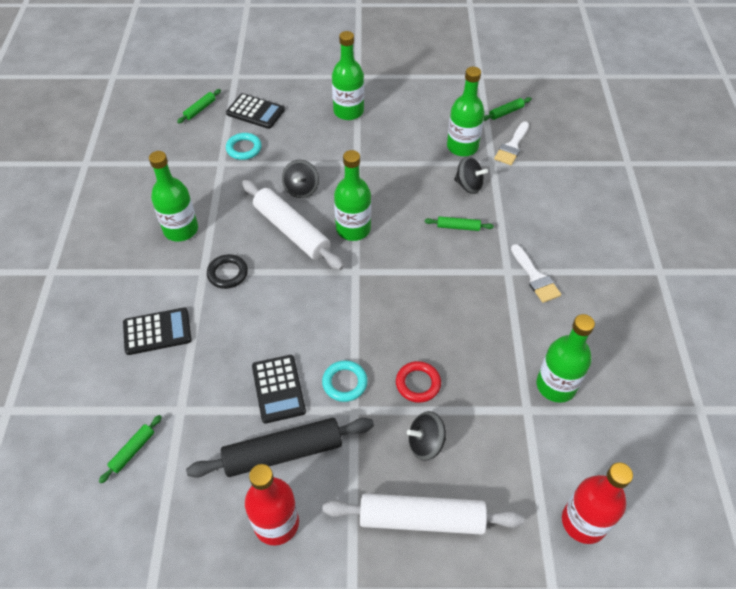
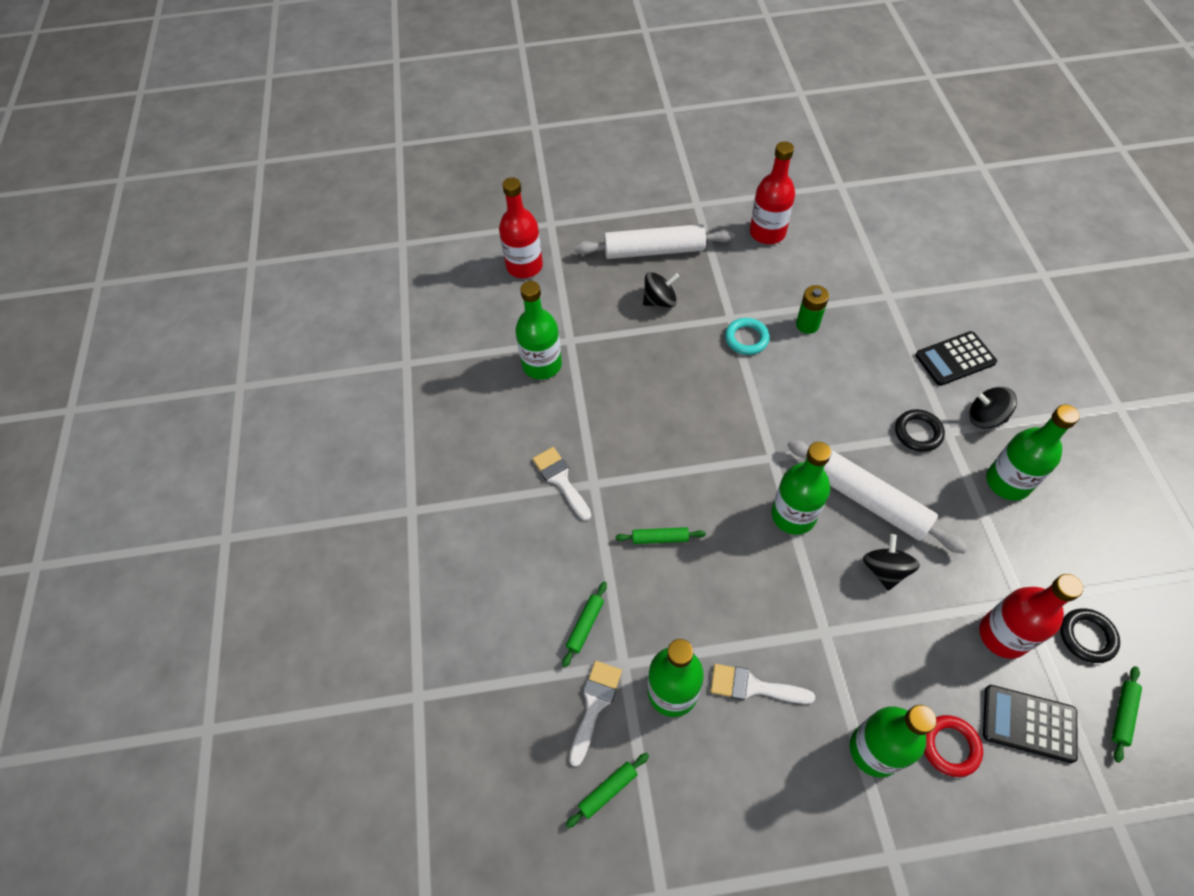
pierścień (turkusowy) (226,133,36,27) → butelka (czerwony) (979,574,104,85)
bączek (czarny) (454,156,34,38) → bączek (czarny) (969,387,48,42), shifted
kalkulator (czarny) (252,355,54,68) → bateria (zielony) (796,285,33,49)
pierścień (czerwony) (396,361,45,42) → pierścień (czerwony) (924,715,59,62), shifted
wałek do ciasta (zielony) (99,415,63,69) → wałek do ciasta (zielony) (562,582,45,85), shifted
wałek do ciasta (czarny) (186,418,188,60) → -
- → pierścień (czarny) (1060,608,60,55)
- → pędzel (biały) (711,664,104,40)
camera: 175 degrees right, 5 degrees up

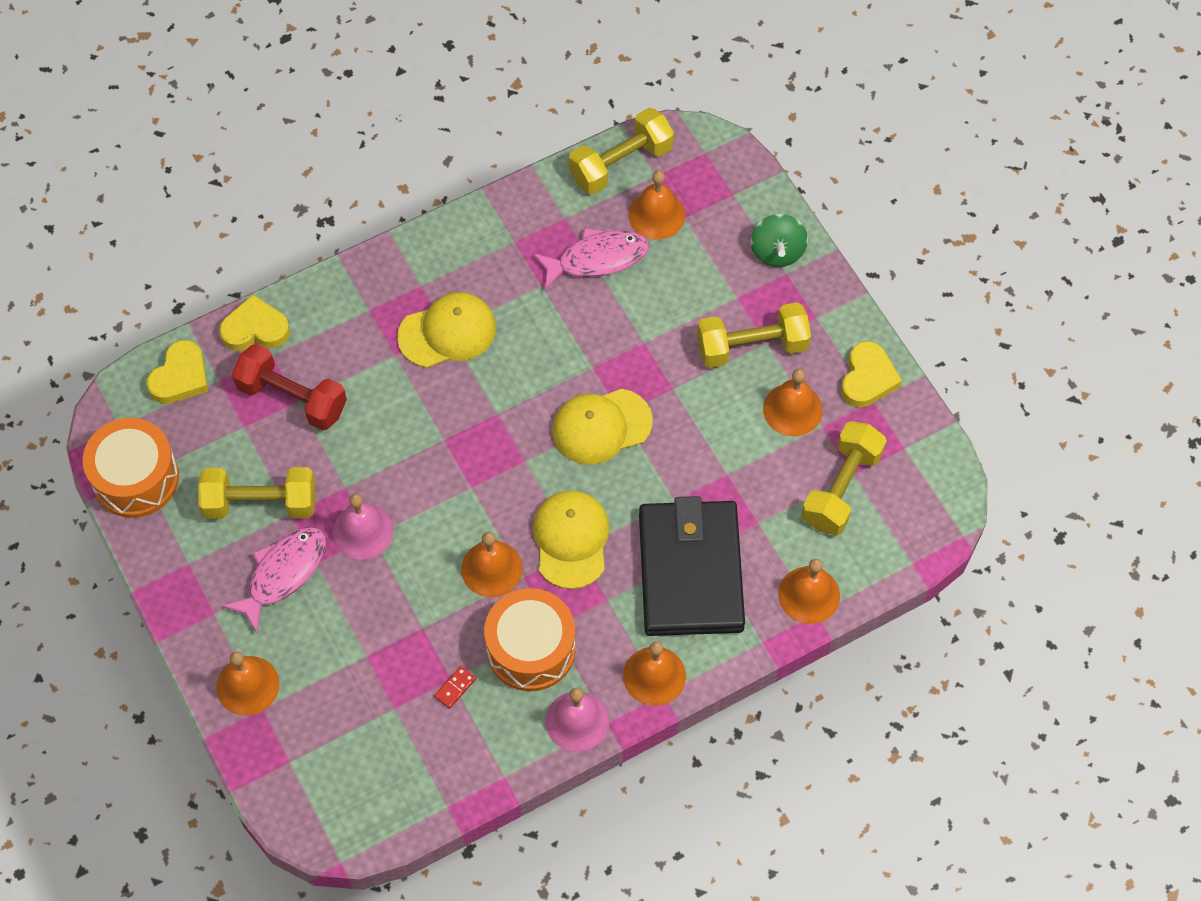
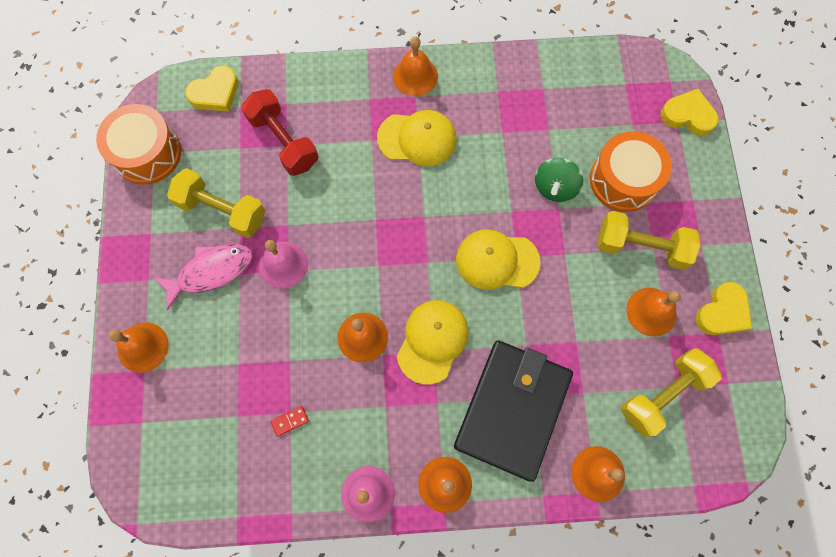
hantel (żółty) (569,108,105,86) → -
dzwonek (pomarańczowy) (629,170,56,70) → dzwonek (pomarańczowy) (393,36,45,60), shifted
bączek (zielony) (751,214,57,53) → bączek (zielony) (535,157,48,45), shifted
ryba (różowy) (533,228,116,62) → -
serce (żółty) (219,294,71,57) → serce (żółty) (661,89,57,47), shifted
bęben (pomarańczowy) (484,588,92,103) → bęben (pomarańczowy) (590,131,82,81), shifted
camera: 25 degrees right, 10 degrees up

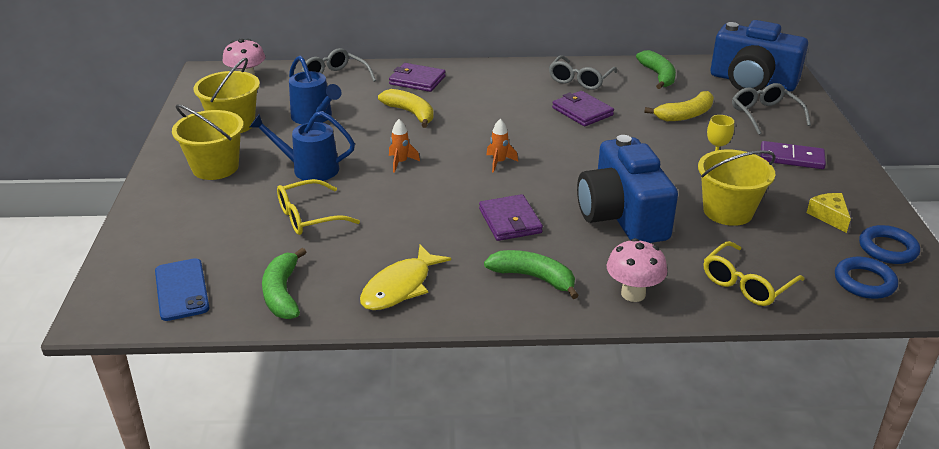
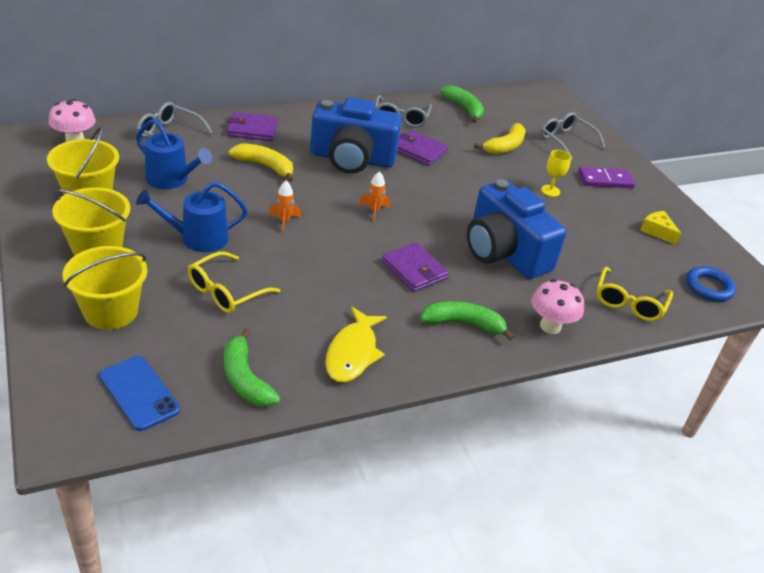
aparat fotograficzny (niebieski) (711,20,97,72) → aparat fotograficzny (niebieski) (310,97,92,77), shifted
wiadro (żółty) (698,150,78,76) → wiadro (żółty) (63,246,84,84), shifted
pierścień (niebieski) (859,225,61,39) → -
camera: 25 degrees left, 5 degrees up

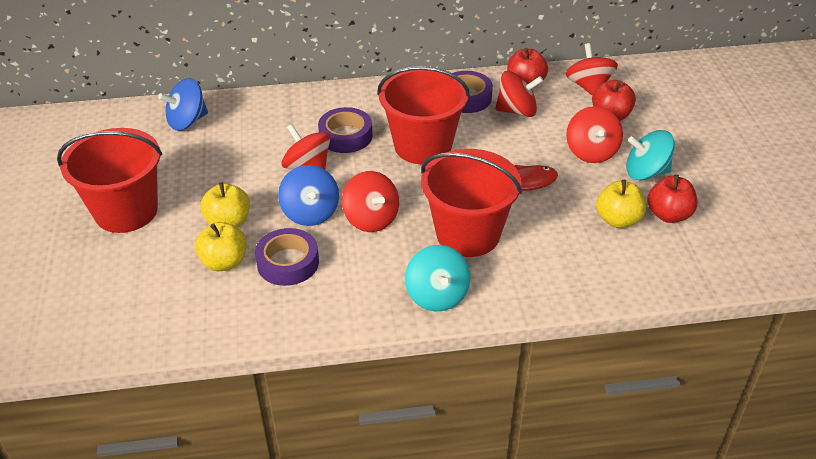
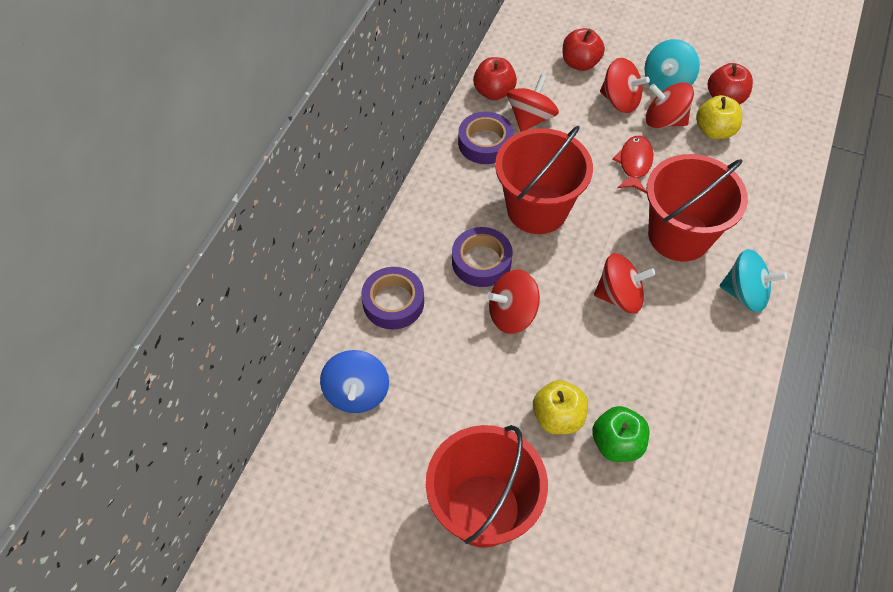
bączek (czerwony) (566,43,52,52) → bączek (czerwony) (646,82,48,46), shifted
bączek (niebieski) (278,165,61,61) → -
jabłko (żółty) (195,222,51,49) → jabłko (zielony) (592,406,57,56)
taśma klejąca (fioletowy) (255,228,64,58) → taśma klejąca (fioletowy) (361,267,63,62), shifted
camera: 60 degrees left, 15 degrees up

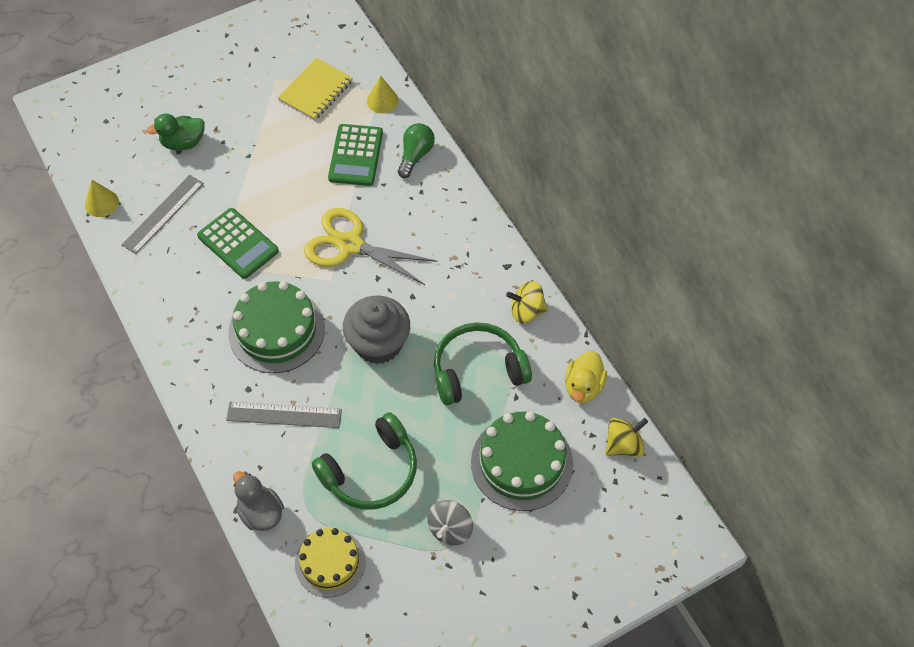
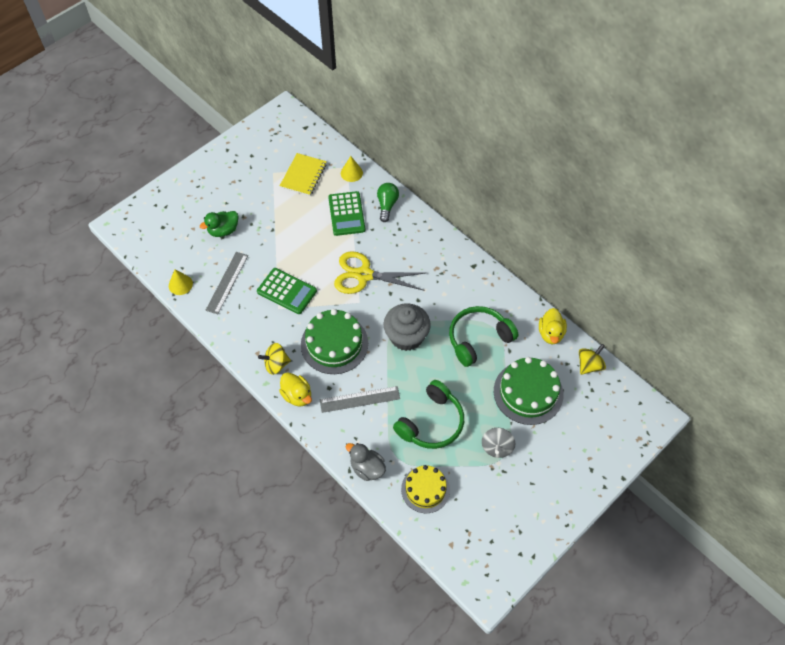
bączek (żółty) (506,281,42,42) → bączek (żółty) (258,343,33,32), shifted
- → kaczka (żółty) (279,373,33,34)
camera: 15 degrees left, 0 degrees up

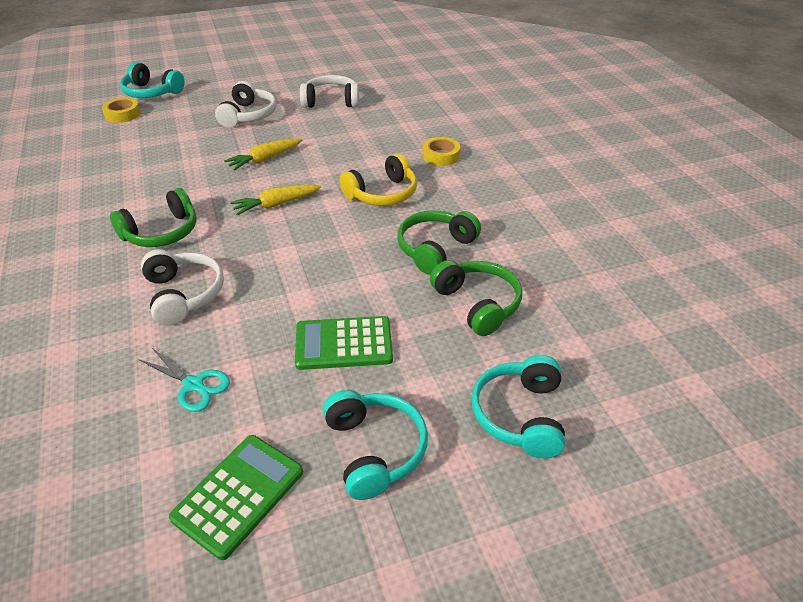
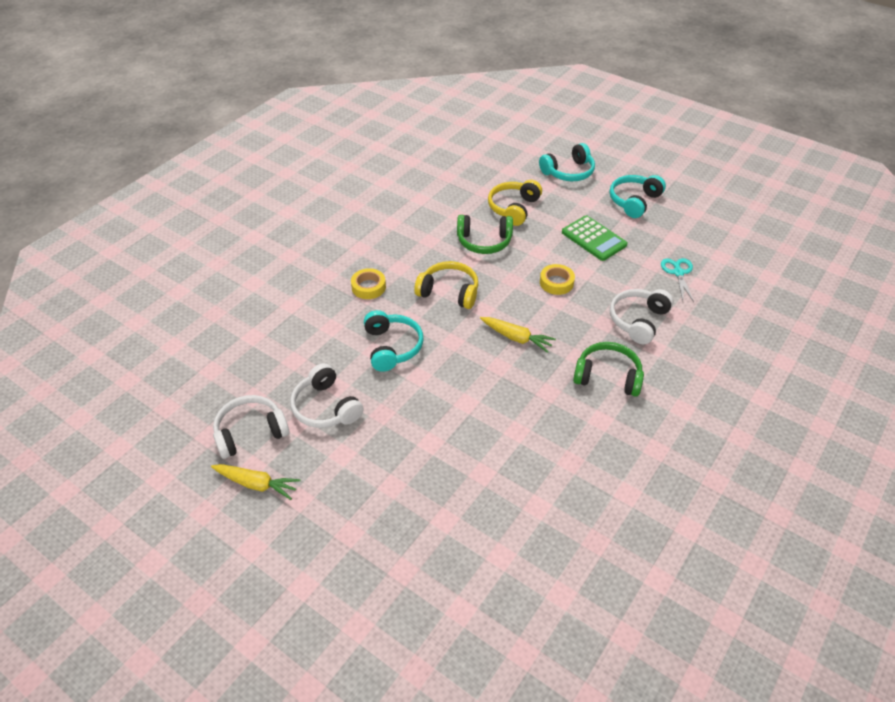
słuchawki (turkusowy) (120,62,65,36) → słuchawki (turkusowy) (364,310,60,62), shifted
słuchawki (biały) (215,81,62,47) → słuchawki (biały) (213,395,76,64), shifted
taśma klejąca (żółty) (102,97,39,26) → taśma klejąca (żółty) (540,264,35,31), shifted
marchewka (żółty) (224,138,78,33) → marchewka (żółty) (211,464,90,36), shifted
słuchawki (zielony) (430,260,92,76) → słuchawki (żółty) (488,180,54,46)
kalkulator (zielony) (169,435,134,125) → -
camera: 125 degrees left, 5 degrees up

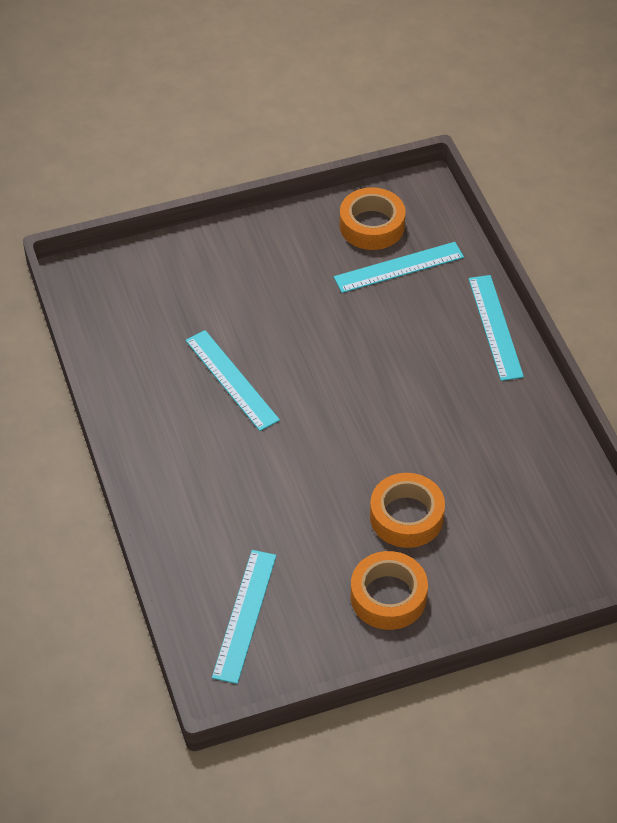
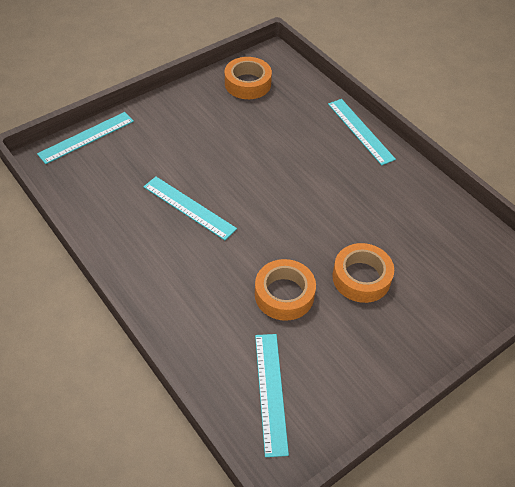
linijka (turkusowy) (334,242,130,51) → linijka (turkusowy) (37,112,97,52), shifted
taśma klejąca (pomarańczowy) (351,551,77,79) → taśma klejąca (pomarańczowy) (255,259,61,62), shifted
camera: 20 degrees left, 0 degrees up

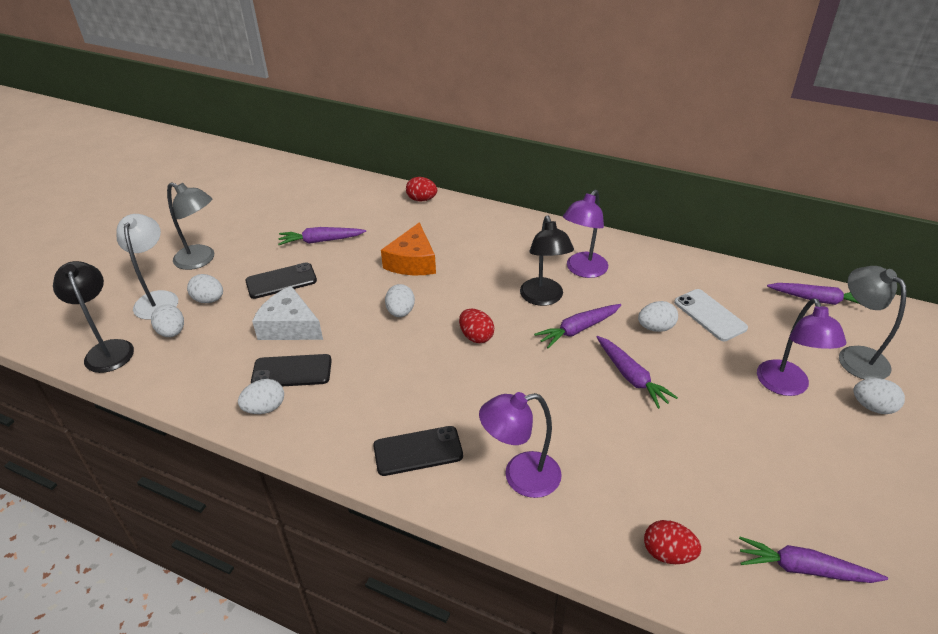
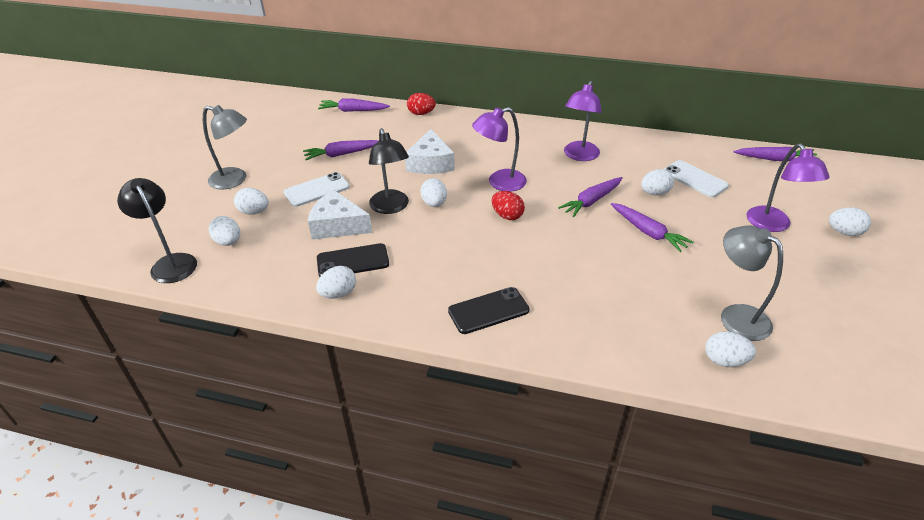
lampka (biały) (116,214,62,106) → -
lampka (czarny) (520,215,54,91) → lampka (czarny) (369,128,40,86), shifted
ser (pomarańczowy) (381,222,55,53) → ser (biały) (405,129,50,45)
telefon (czarny) (245,262,72,37) → telefon (biały) (284,172,66,35)
lampka (szary) (839,266,68,114) → lampka (szary) (721,225,62,116), shifted
lampka (fioletowy) (479,392,83,106) → lampka (fioletowy) (472,107,55,85), shifted
jajko (czerwony) (644,520,57,44) → jajko (biały) (705,331,51,36)
marchewka (fioletowy) (739,537,149,46) → marchewka (fioletowy) (318,98,72,14), shifted
camera: 10 degrees left, 0 degrees up

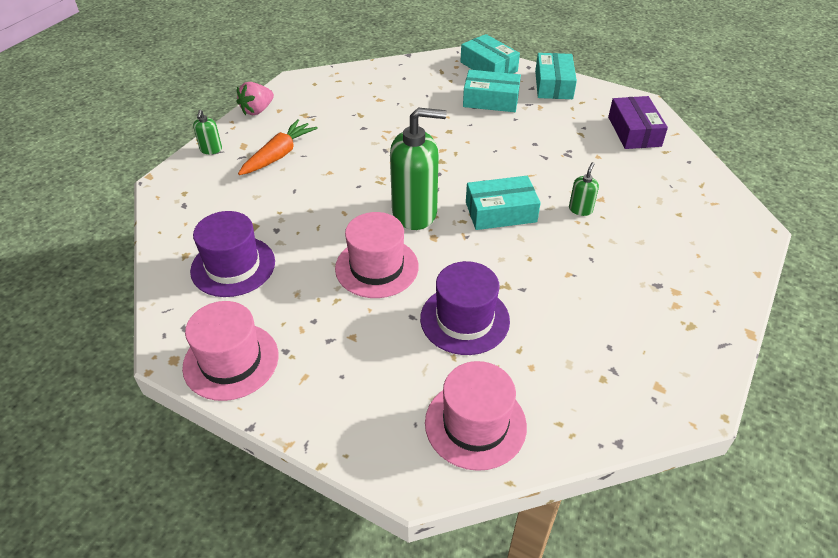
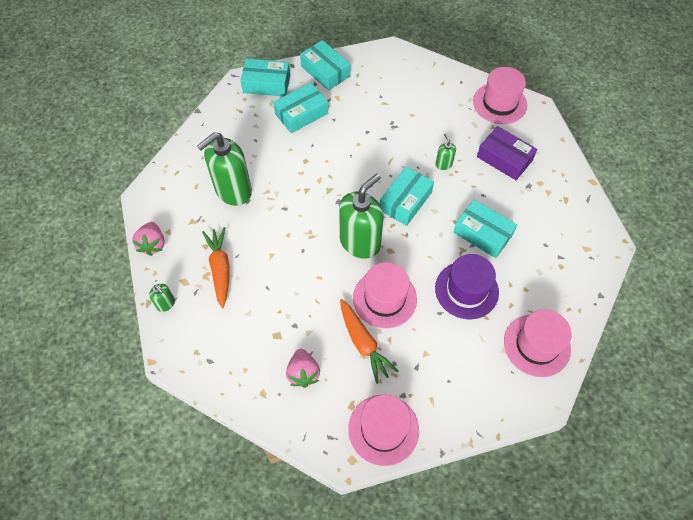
pudełko (fioletowy) (608,96,60,53) → pudełko (fioletowy) (477,126,60,54), shifted
kapelusz (fioletowy) (190,211,85,86) → truskawka (różowy) (286,349,34,39)
- → kapelusz (różowy) (473,67,54,57)
- → dozownik mydła (zielony) (197,132,55,74)
- → pudełko (turkusowy) (453,200,64,58)
- → marchewka (pomarańczowy) (340,299,59,85)
camera: 45 degrees left, 15 degrees up

